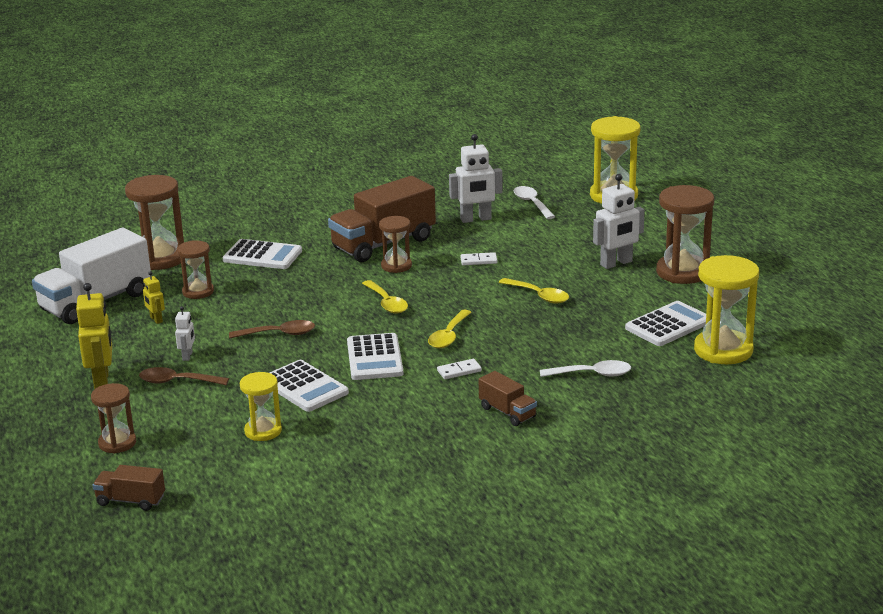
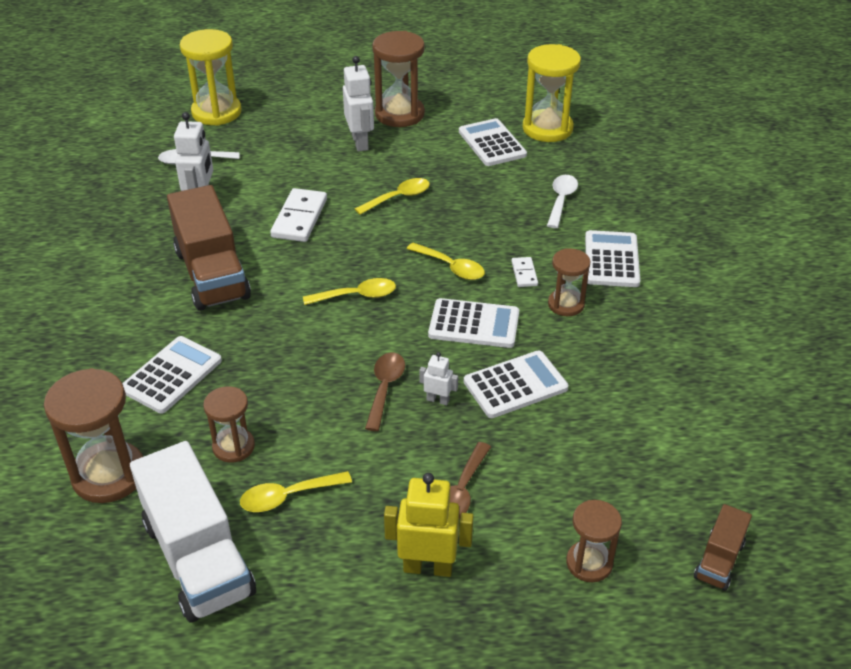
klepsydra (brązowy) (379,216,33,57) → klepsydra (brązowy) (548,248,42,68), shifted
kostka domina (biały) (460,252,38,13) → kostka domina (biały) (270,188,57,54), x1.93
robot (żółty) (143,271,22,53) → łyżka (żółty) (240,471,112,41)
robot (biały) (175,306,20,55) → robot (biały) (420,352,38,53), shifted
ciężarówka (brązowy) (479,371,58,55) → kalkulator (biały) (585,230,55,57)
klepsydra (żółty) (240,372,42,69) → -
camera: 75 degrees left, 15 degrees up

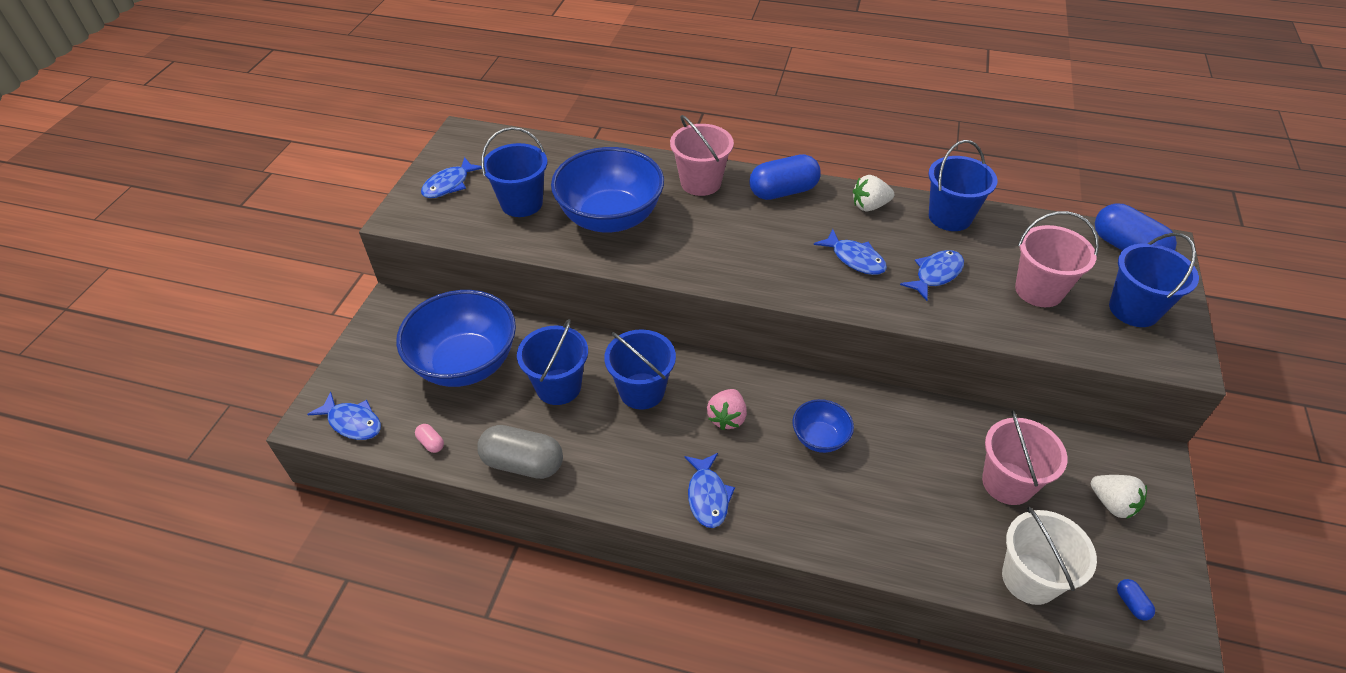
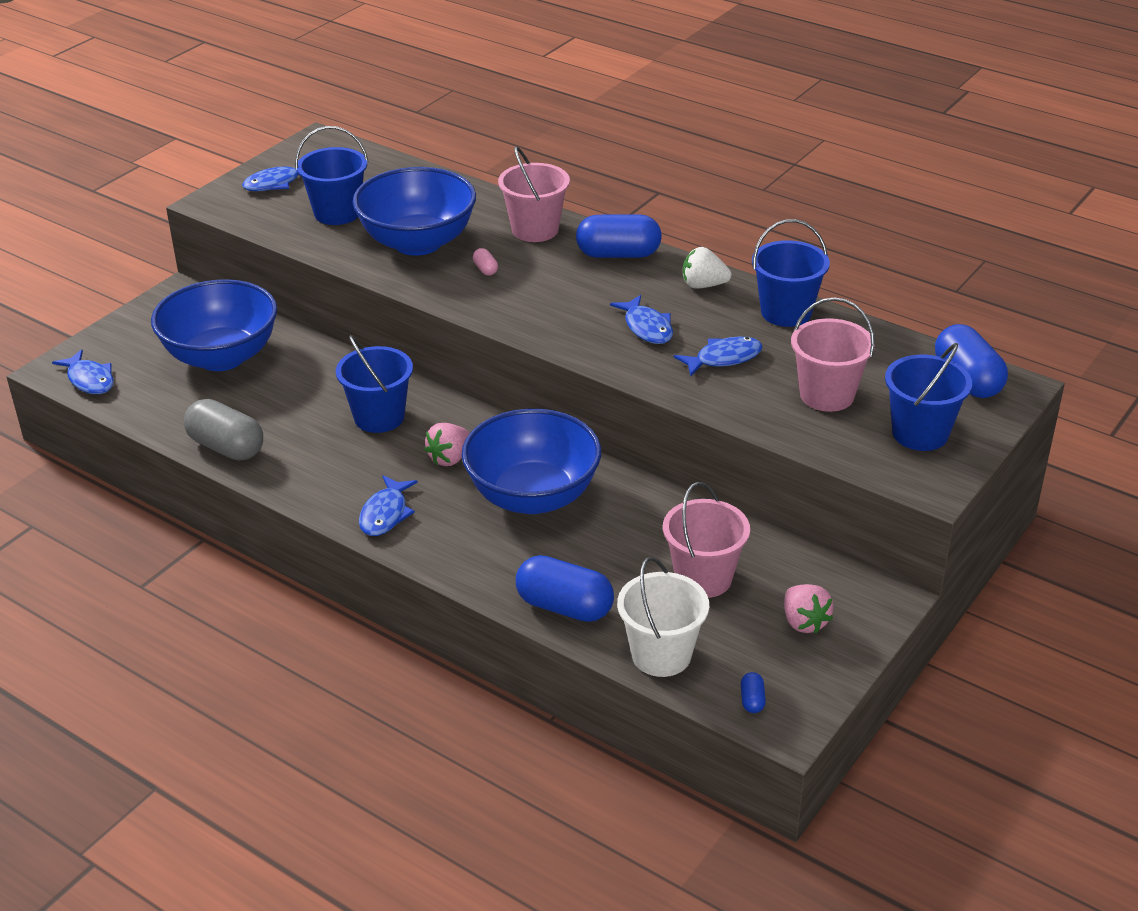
wiadro (niebieski) (517,319,71,86) → -
miska (niebieski) (792,399,62,54) → miska (niebieski) (462,409,139,105), x2.05
kapsułka (różowy) (415,424,29,29) → kapsułka (różowy) (473,248,25,28), shifted
truskawka (biały) (1091,475,56,44) → truskawka (różowy) (784,584,50,49)
- → kapsułka (niebieski) (516,555,98,67)
camera: 20 degrees right, 10 degrees down

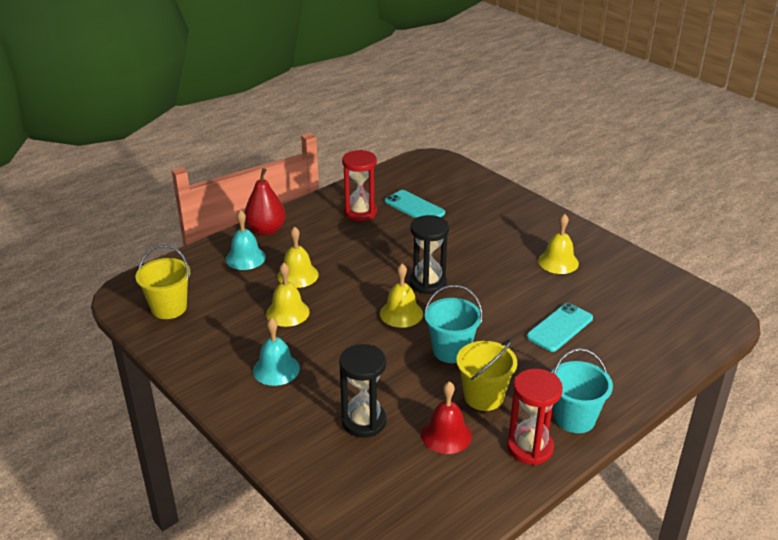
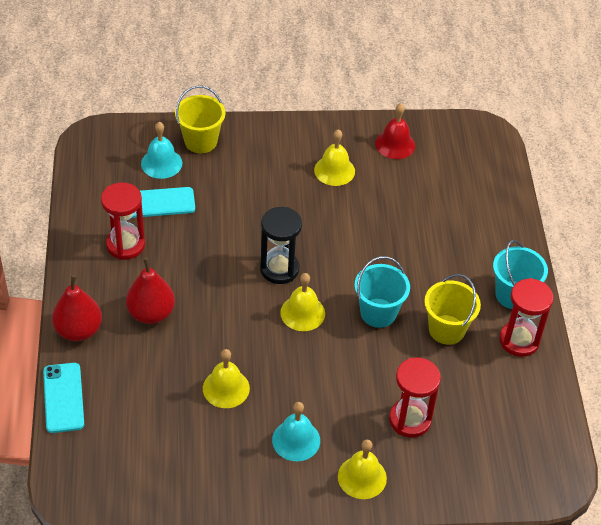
dzwonek (turkusowy) (226,210,40,60) → dzwonek (turkusowy) (141,122,41,57), shifted
dzwonek (żółty) (277,226,42,62) → dzwonek (żółty) (338,440,49,59), shifted
wiadro (żółty) (136,245,54,74) → wiadro (żółty) (175,86,50,67), shifted
telefon (turkusowy) (527,303,66,49) → telefon (turkusowy) (43,363,41,70), shifted
klepsydra (czarny) (339,344,48,94) → klepsydra (czerwony) (389,358,52,80)
dzwonek (czerwony) (421,381,51,73) → dzwonek (czerwony) (375,103,40,56), shifted
- → gruszka (czerwony) (126,257,49,67)
camera: 55 degrees left, 15 degrees up

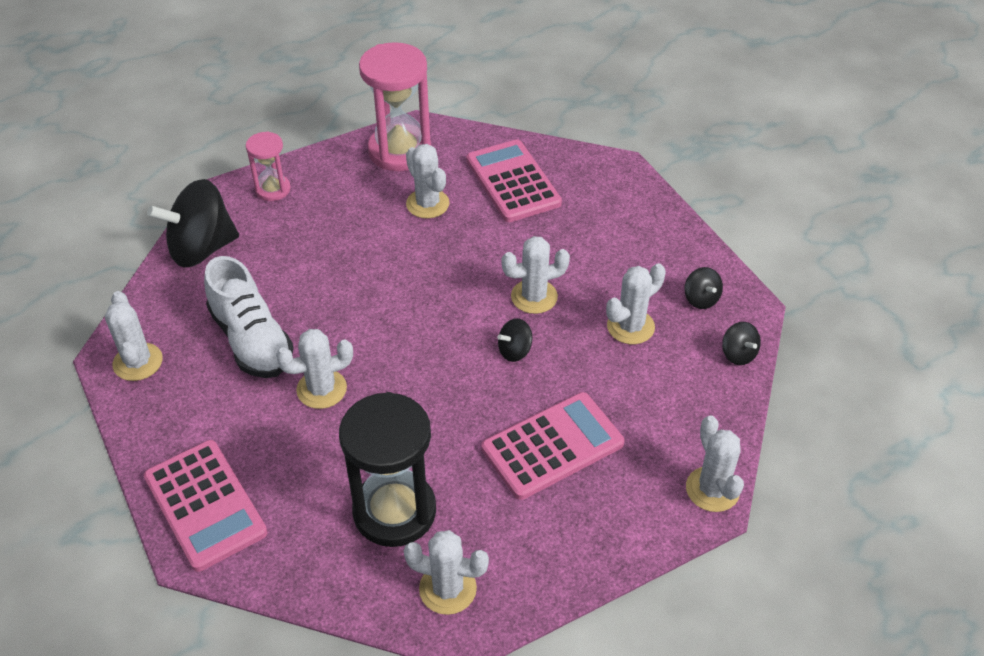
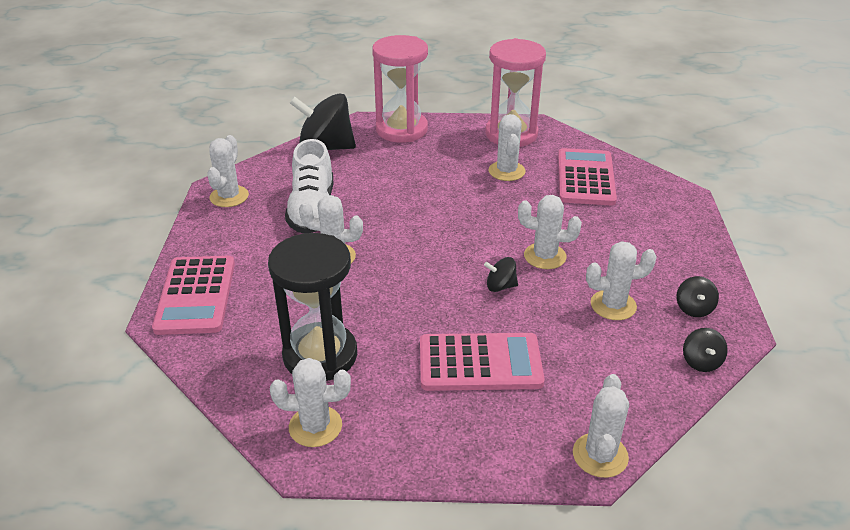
klepsydra (różowy) (246,131,45,70) → klepsydra (różowy) (372,35,56,108), x1.86
kaktus (biały) (404,530,85,85) → kaktus (biały) (270,358,81,89), 45 degrees counterclockwise
camera: 30 degrees right, 10 degrees down

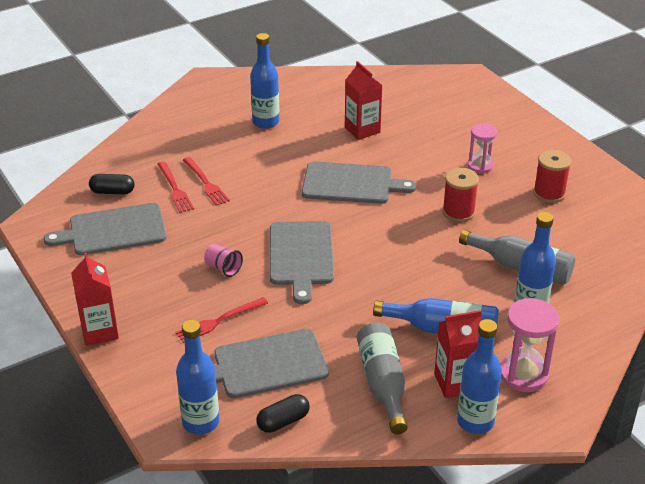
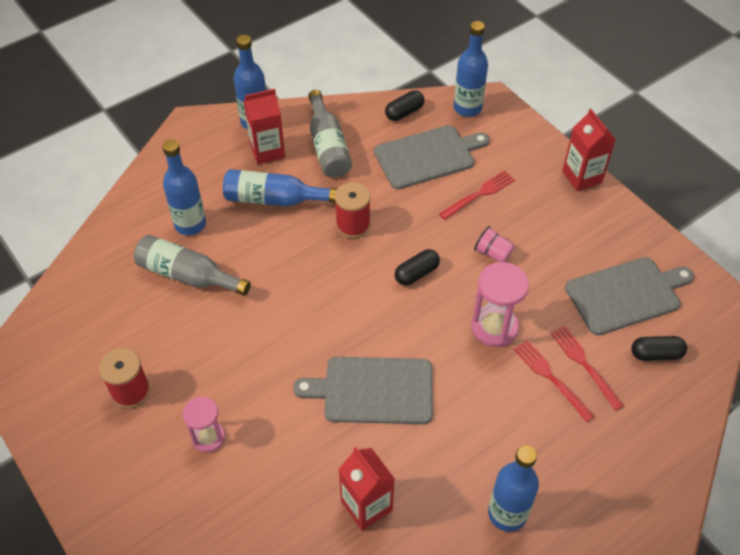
szpulka (czerwony) (442,168,37,54) → szpulka (czerwony) (335,182,36,57), shifted
deska do krojenia (szary) (270,221,64,83) → kapsułka (czarny) (395,249,45,37)
klepsydra (różowy) (500,298,59,94) → klepsydra (różowy) (471,262,58,85), shifted
camera: 175 degrees right, 15 degrees up

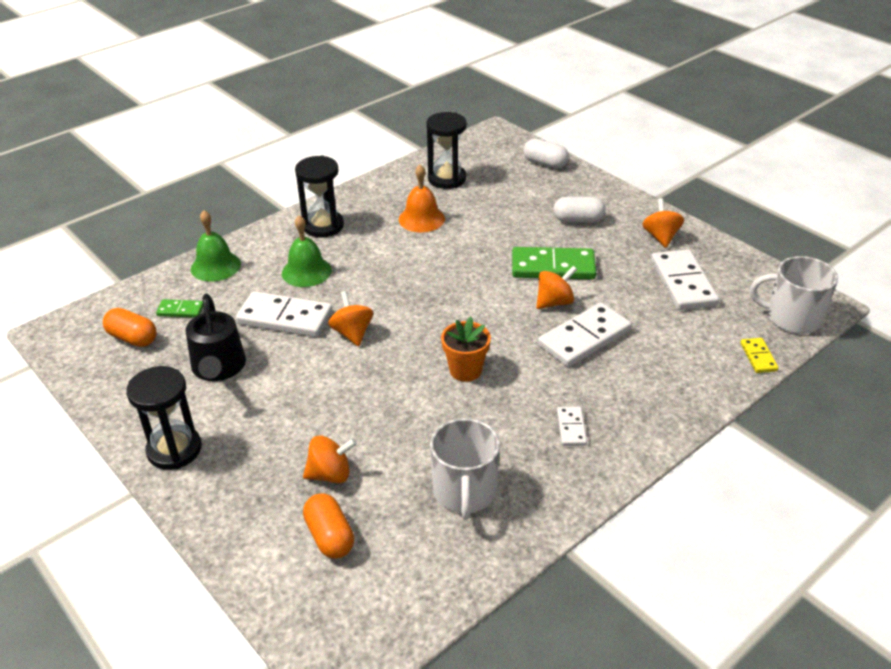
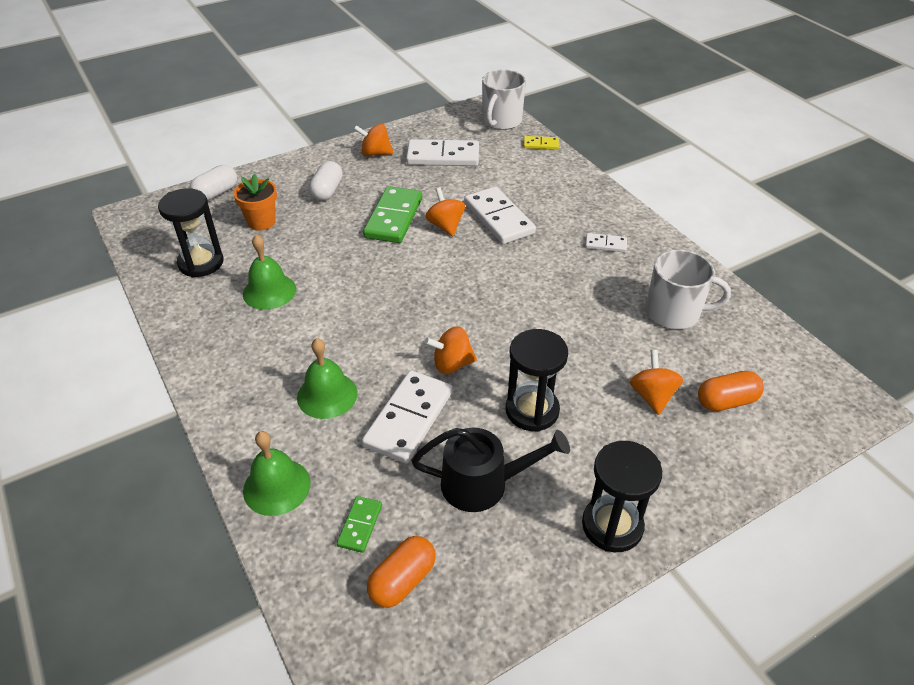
klepsydra (czarny) (295,156,49,82) → klepsydra (czarny) (506,329,62,103), shifted
dzwonek (pomarańczowy) (399,164,46,68) → dzwonek (zielony) (243,235,53,75)
doniczka (pomarańczowy) (441,316,50,66) → doniczka (pomarańczowy) (233,174,44,57), shifted
camera: 80 degrees left, 5 degrees up

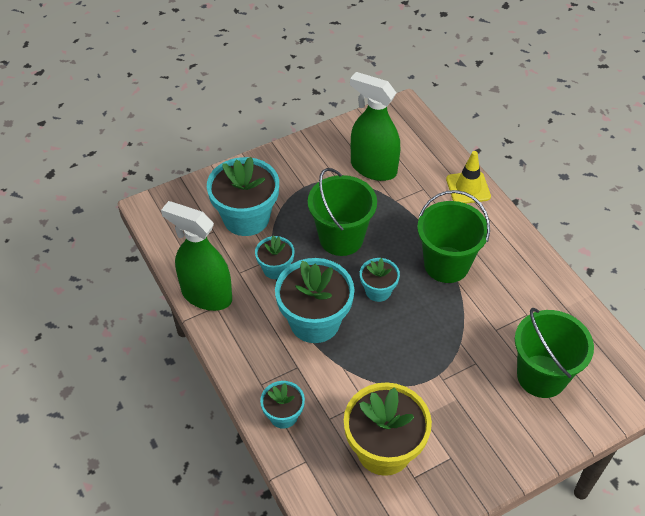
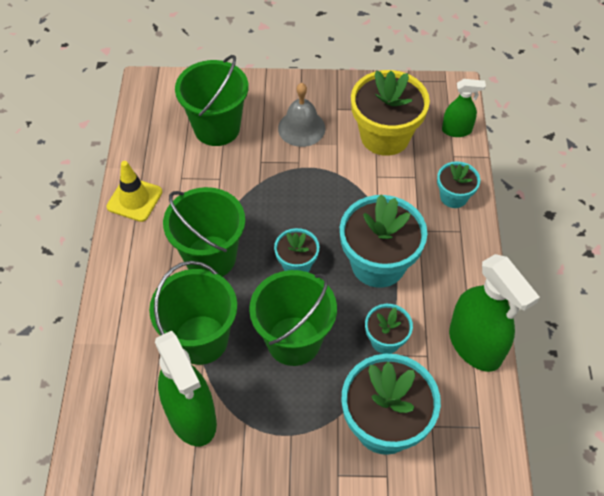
pachołek (żółty) (446,151,45,52) → pachołek (żółty) (106,161,56,61), shifted
- → spryskiwacz (zielony) (442,79,44,58)
- → dzwonek (szary) (278,83,47,64)
- → wiadro (zielony) (149,261,88,104)
camera: 150 degrees left, 5 degrees up

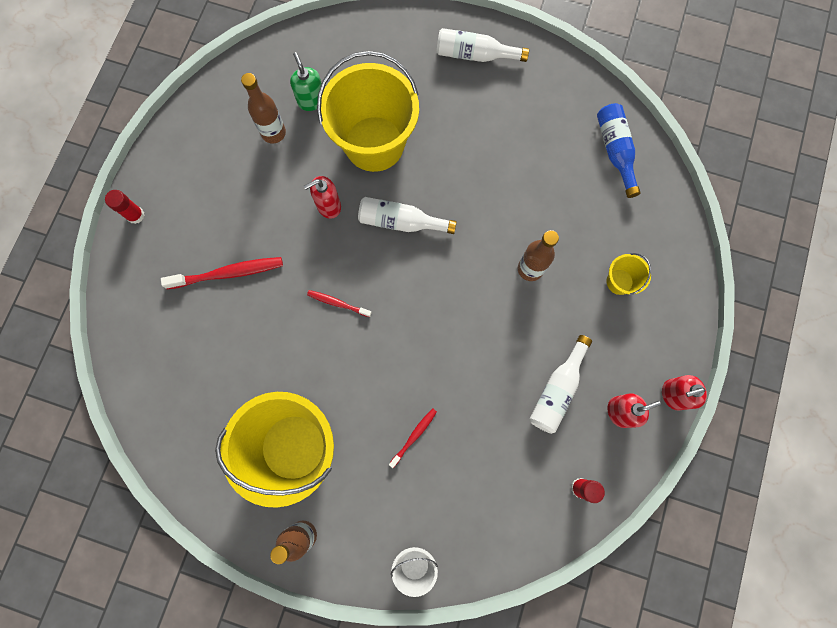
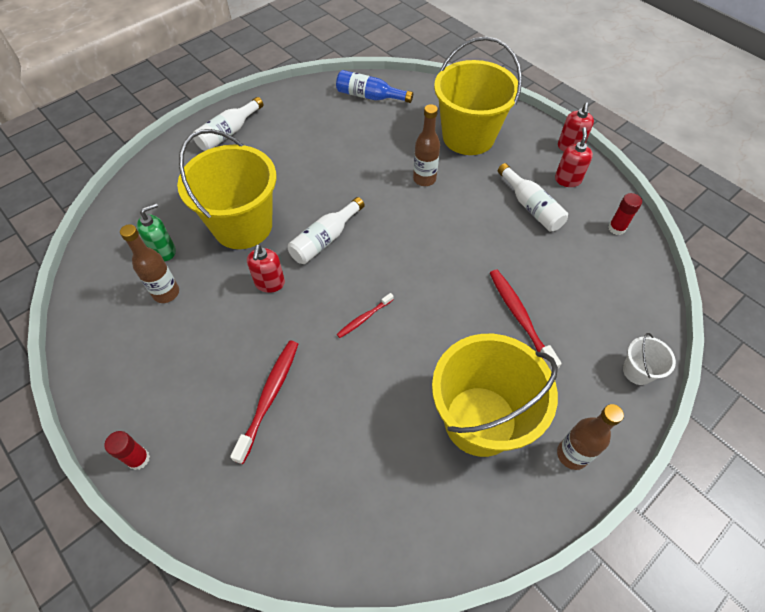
dozownik mydła (zielony) (290,52,32,59) → dozownik mydła (zielony) (137,203,39,58), 135 degrees clockwise
wiadro (żółty) (607,253,44,42) → wiadro (żółty) (434,37,88,118), x2.35
szczoteczka do zębów (czerwony) (389,408,48,60) → szczoteczka do zębów (czerwony) (490,269,72,102), x1.76
camera: 60 degrees left, 20 degrees down

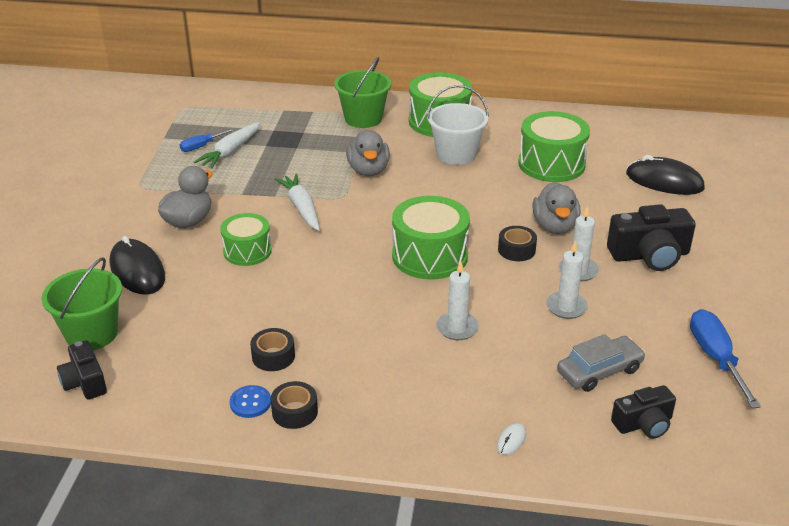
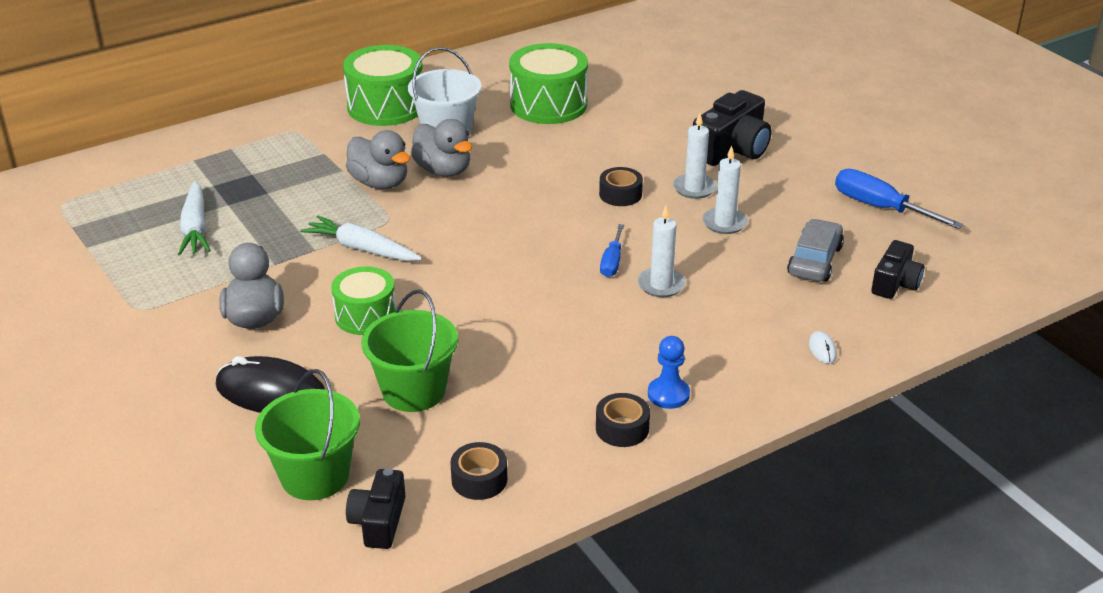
wiadro (zielony) (334,57,57,71) → wiadro (zielony) (362,289,96,123), shifted
śrubokręt (niebieski) (180,128,55,24) → śrubokręt (niebieski) (600,224,24,53), shifted
myszka (czarny) (626,155,79,40) → -
kaczka (szary) (532,182,48,52) → kaczka (szary) (411,119,61,58), shifted
bęben (zielony) (392,196,78,84) → -
taśma klejąca (czarny) (250,328,45,43) → taśma klejąca (czarny) (450,442,57,58), shifted
aparat fotograficzny (czarny) (57,340,50,60) → aparat fotograficzny (czarny) (346,469,60,80), 75 degrees clockwise
guzik (niebieski) (230,385,41,33) → -
- → pionek (niebieski) (648,336,42,73)
camera: 40 degrees left, 0 degrees up

